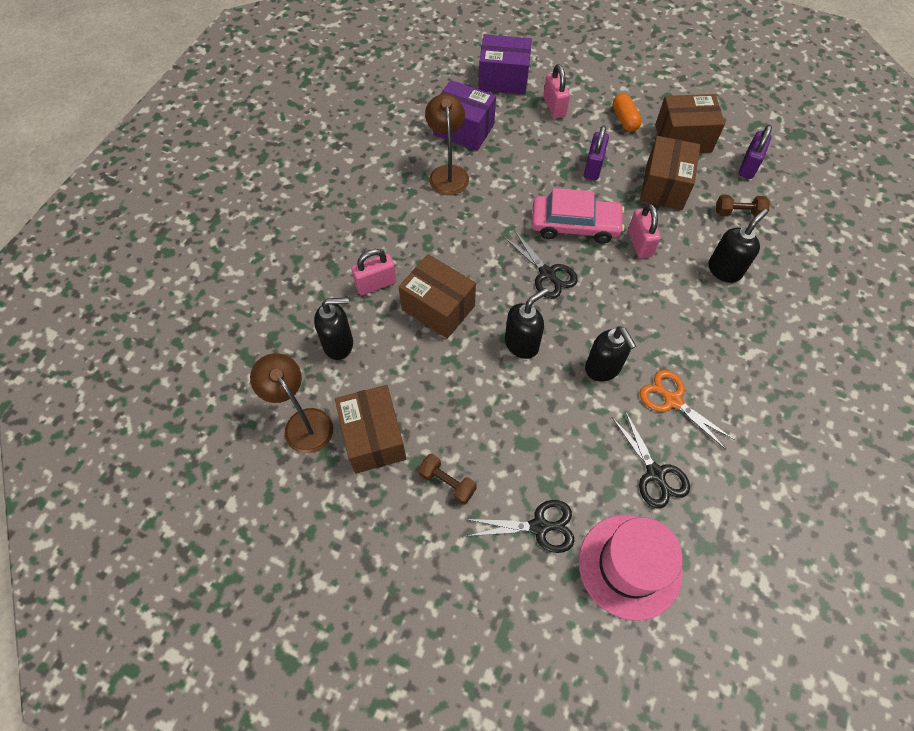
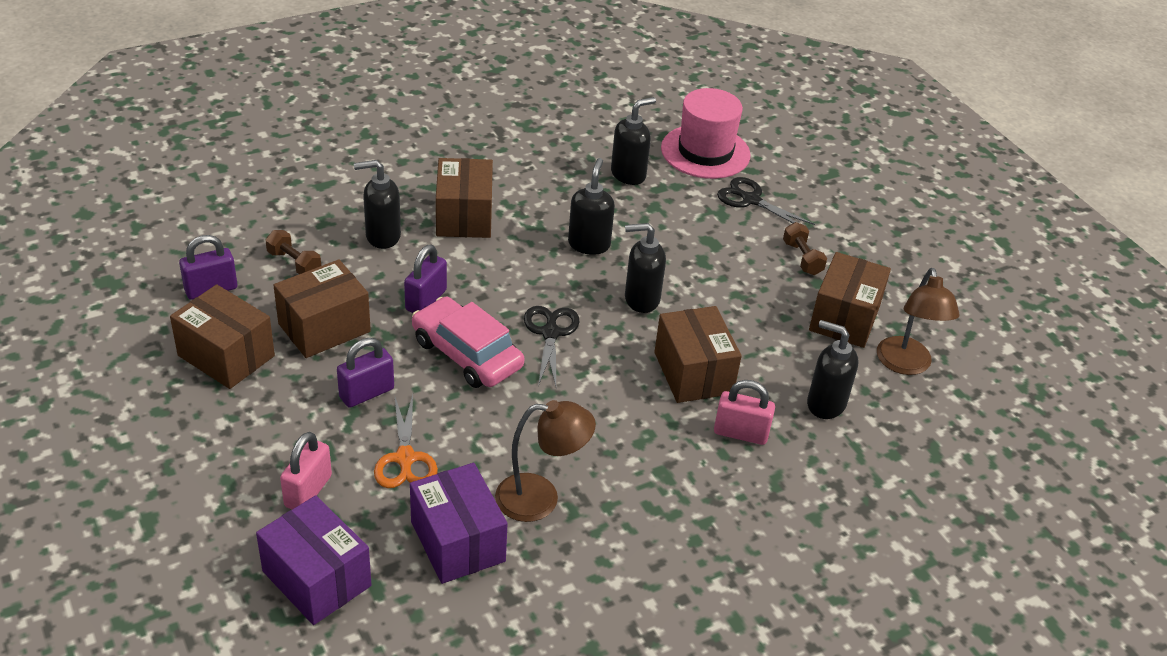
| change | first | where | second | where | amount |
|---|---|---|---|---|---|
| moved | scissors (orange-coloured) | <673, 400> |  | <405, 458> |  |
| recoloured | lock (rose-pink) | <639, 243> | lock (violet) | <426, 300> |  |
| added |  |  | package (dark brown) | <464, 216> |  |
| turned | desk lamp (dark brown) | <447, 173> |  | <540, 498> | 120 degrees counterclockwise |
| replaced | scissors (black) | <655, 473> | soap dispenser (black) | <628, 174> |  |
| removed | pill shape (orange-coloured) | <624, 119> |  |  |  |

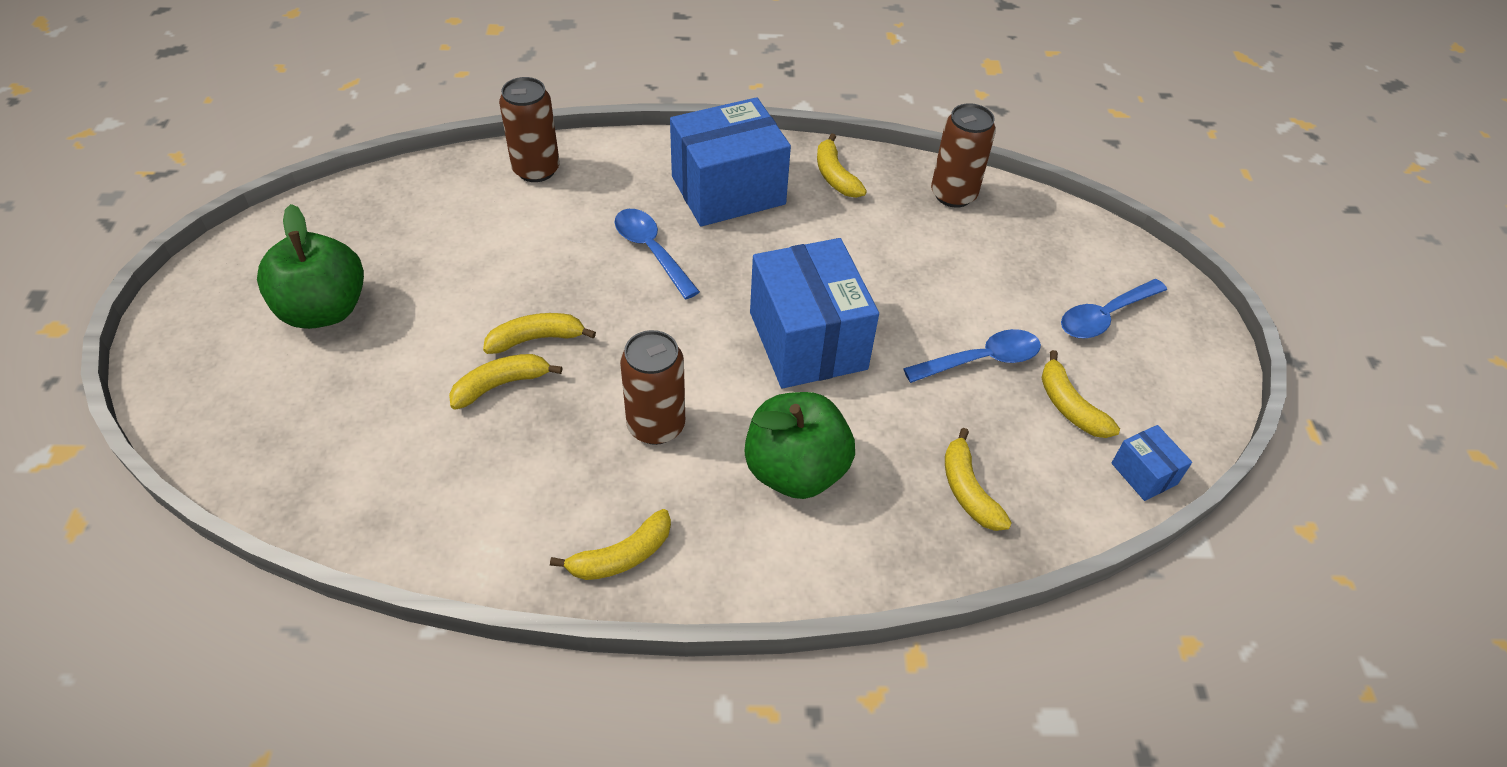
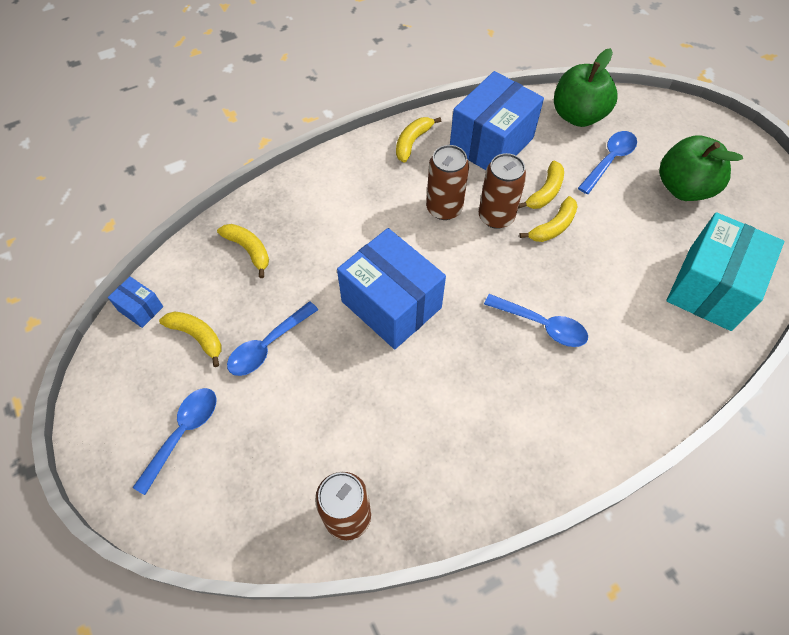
| change | first | where | second | where | amount |
|---|---|---|---|---|---|
| moved | package (royal blue) | <728, 190> |  | <491, 143> |  |
| moved | can (dark brown) | <536, 170> |  | <496, 216> |  |
| moved | apple (emerald) | <795, 471> |  | <578, 115> |  |
| added |  |  | teaspoon (royal blue) | <609, 160> |  |
| added |  |  | package (aqua) | <709, 288> |  |
| removed | banana (bright yellow) | <835, 176> |  |  |  |

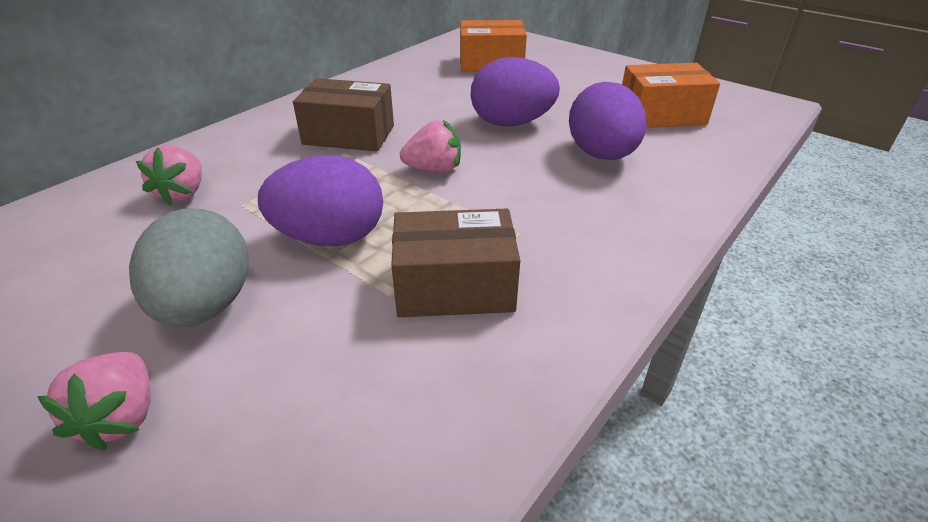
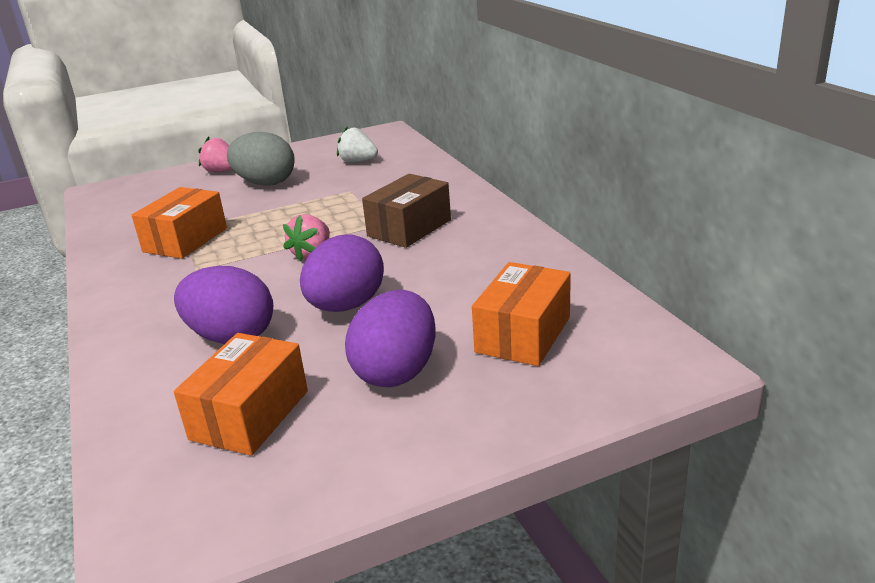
| change | first | where | second | where | amount |
|---|---|---|---|---|---|
| recoloured | package (dark brown) | <454, 286> | package (orange-coloured) | <185, 240> |  |
| added |  |  | toy strawberry (white) | <358, 161> |  |
| moved | egg (violet) | <330, 237> |  | <396, 372> |  |
| removed | toy strawberry (rose-pink) | <183, 193> |  |  |  |

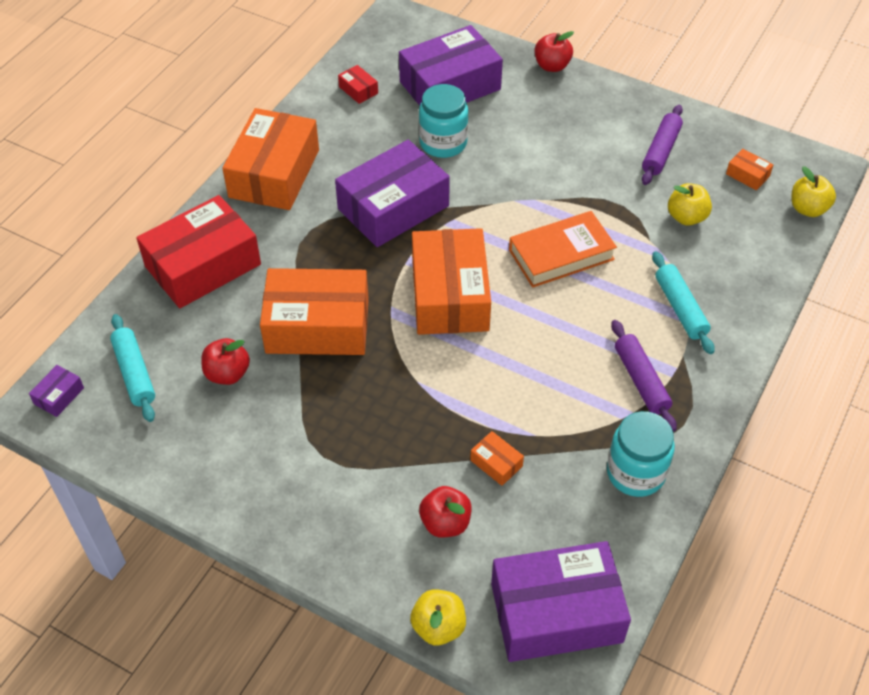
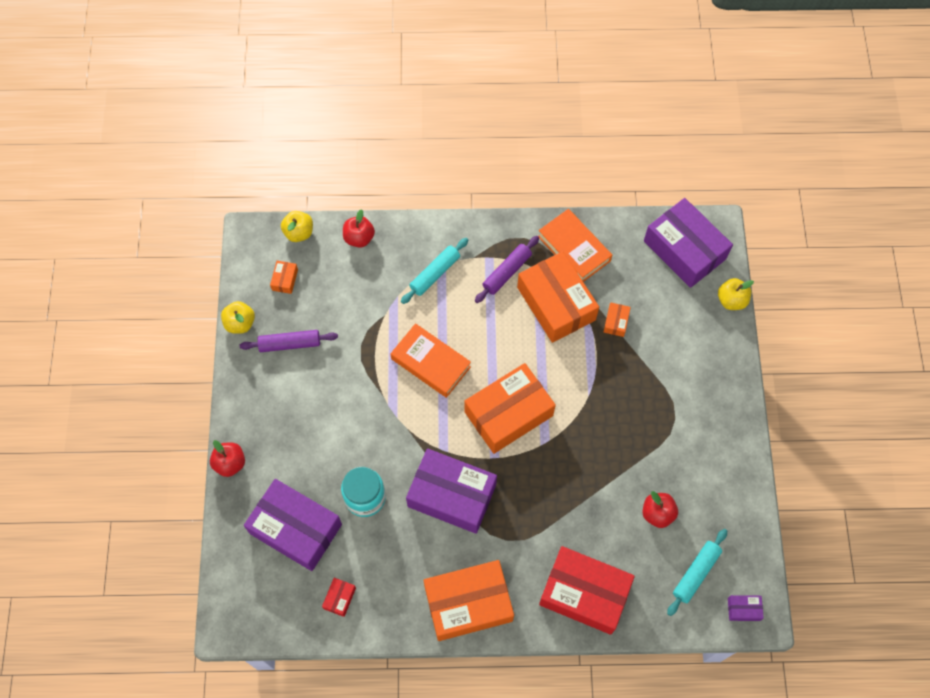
| change | first | where | second | where | amount |
|---|---|---|---|---|---|
| moved | apple (bright yellow) | <686, 217> |  | <240, 323> |  |
| moved | apple (red) | <445, 523> |  | <359, 238> |  |
| moved | package (orange-coloured) | <317, 325> |  | <556, 303> |  |
| replaced | jam jar (aqua) | <635, 473> | hardback (orange-coloured) | <574, 248> |  |

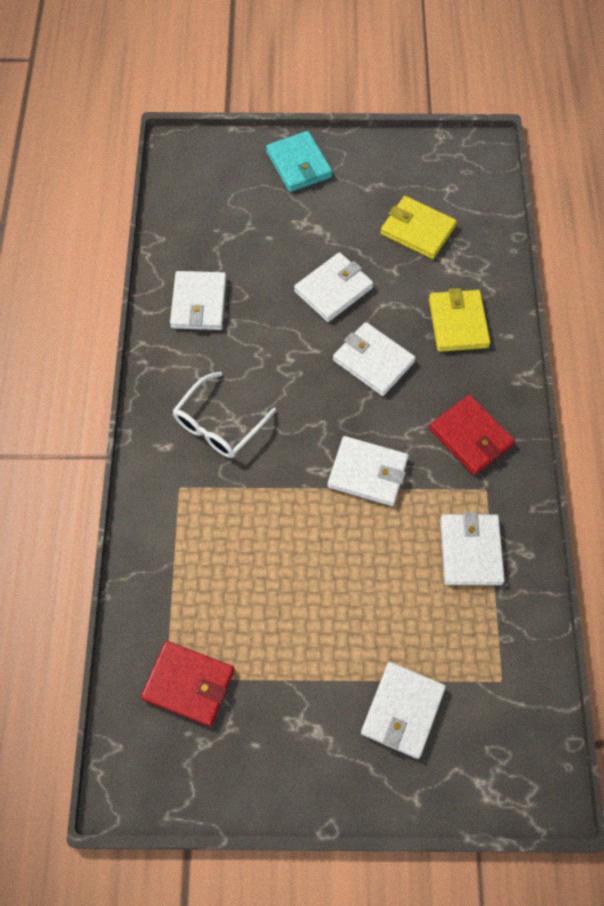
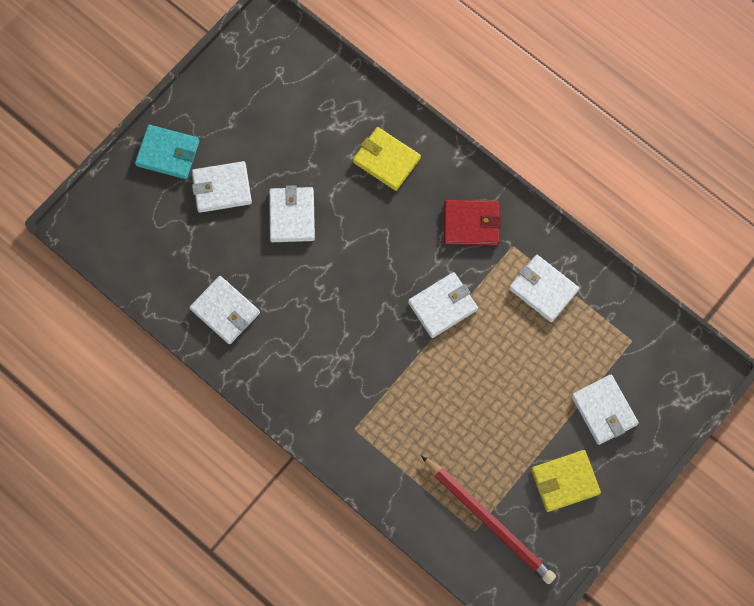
| change | first | where | second | where | amount |
|---|---|---|---|---|---|
| moved | card wallet (white) | <373, 361> |  | <222, 188> |  |
| replaced | card wallet (red) | <188, 684> | lead pencil (red) | <489, 520> |  |
| moved | card wallet (bright yellow) | <417, 230> |  | <565, 481> |  |
| removed | eyeglasses (white) | <219, 424> |  |  |  |

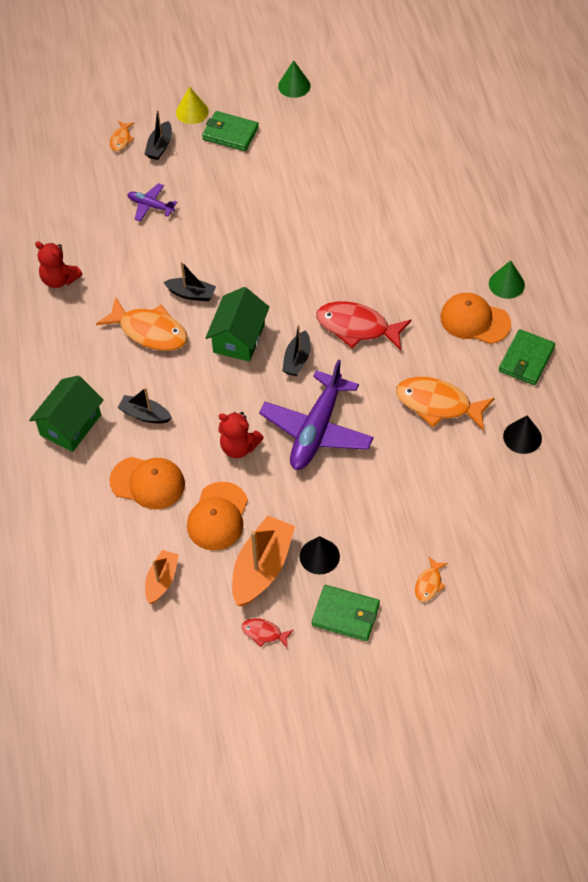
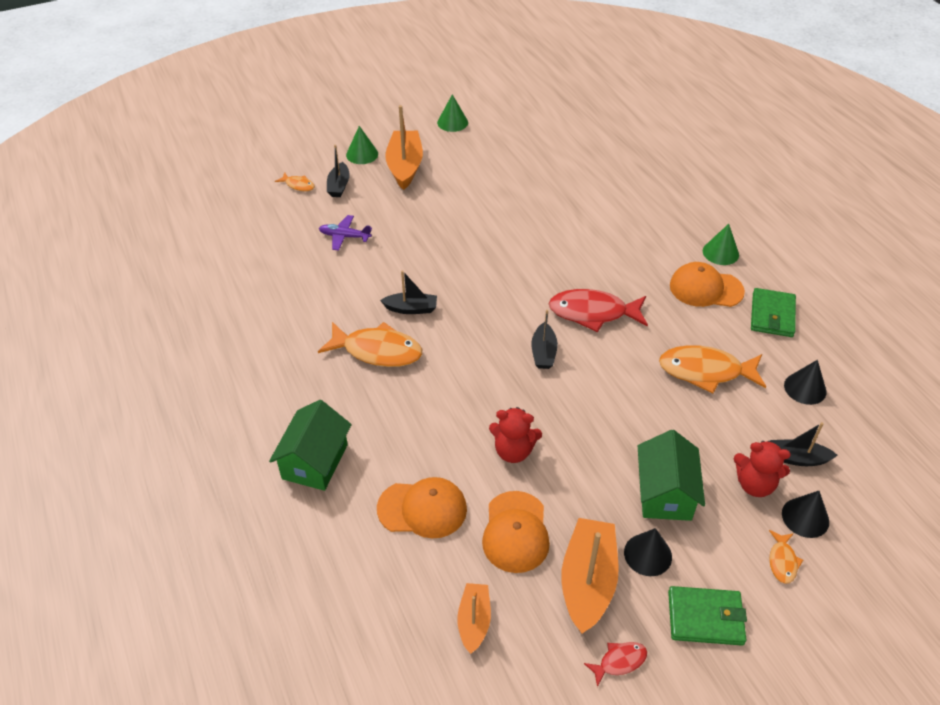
| change | first | where | second | where | amount |
|---|---|---|---|---|---|
| turned | toy fish (orange-coloured) | <121, 139> |  | <298, 185> | 60 degrees counterclockwise |
| recoloured | cone shape (bright yellow) | <192, 112> | cone shape (emerald) | <362, 154> |  |
| replaced | card wallet (emerald) | <230, 133> | toy boat (orange-coloured) | <405, 166> |  |
| turned | toy fish (red) | <264, 633> |  | <619, 661> | 150 degrees clockwise |
| moved | cottage (emerald) | <239, 338> |  | <665, 493> |  |
| moved | teddy bear (red) | <59, 279> |  | <754, 484> |  |
| moved | toy boat (black) | <145, 414> |  | <797, 458> |  |
| added |  |  | cone shape (black) | <805, 517> |  |
| removed | plane (violet) | <316, 430> |  |  |  |

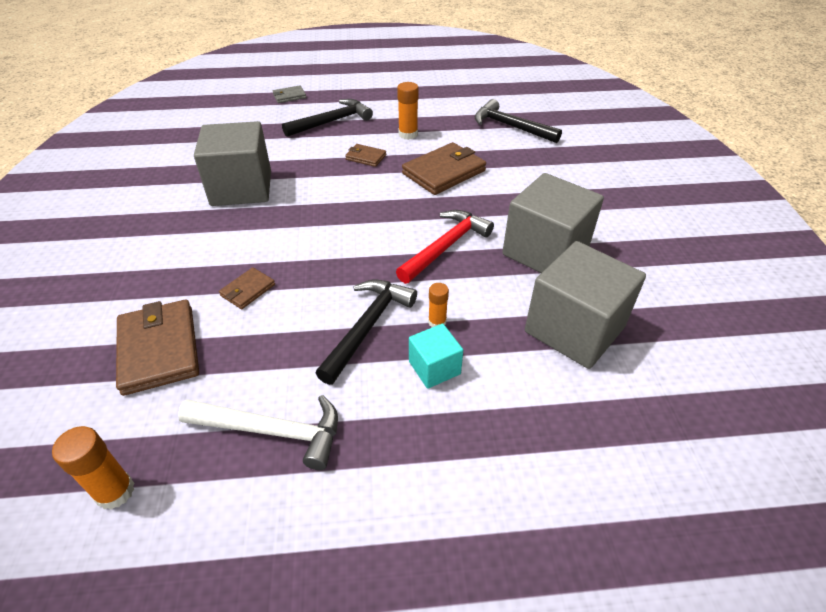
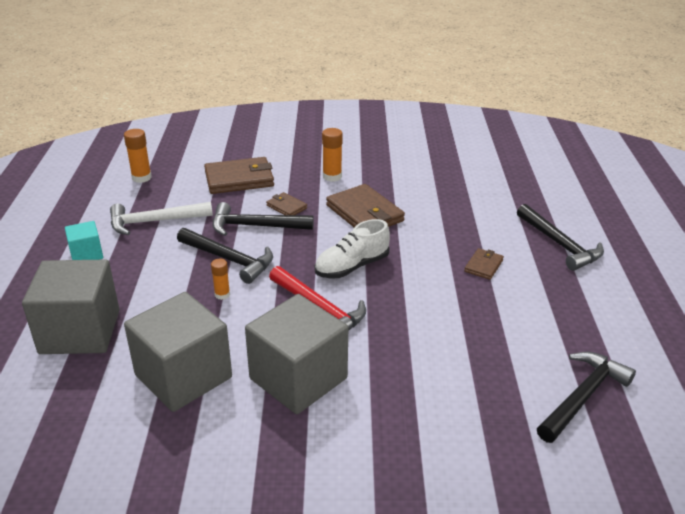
| change | first | where | second | where | amount |
|---|---|---|---|---|---|
| moved | solid cube (grey) | <241, 188> |  | <80, 332> |  |
| moved | solid cube (aqua) | <434, 368> |  | <86, 254> |  |
| turned | hammer (white) | <272, 431> |  | <155, 222> | 60 degrees clockwise |
| added |  |  | hammer (black) | <255, 226> |  |
| added |  |  | lace-up shoe (white) | <352, 267> |  |
| moved | glue stick (orange-coloured) | <408, 134> |  | <332, 176> |  |
| moved | card wallet (dark brown) | <444, 172> |  | <365, 213> |  |
| removed | card wallet (grey) | <289, 96> |  |  |  |

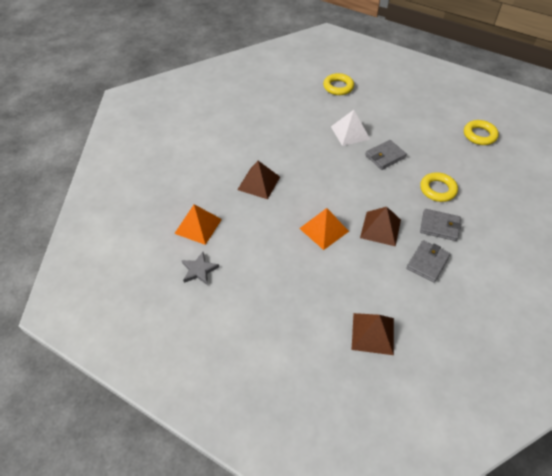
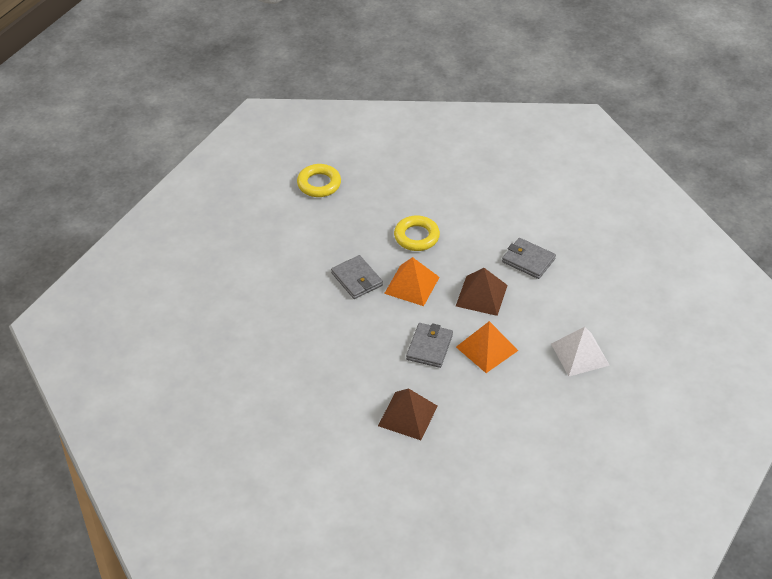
| change | first | where | second | where | amount |
|---|---|---|---|---|---|
| moved | solid pyramid (orange-coloured) | <198, 226> |  | <412, 285> |  |
| moved | card wallet (grey) | <439, 226> |  | <429, 347> |  |
| moved | solid pyramid (white) | <350, 132> |  | <580, 354> |  |
| removed | star shape (grey) | <199, 270> |  |  |  |
| removed | ring (bright yellow) | <338, 87> |  |  |  |
| removed | solid pyramid (dark brown) | <373, 333> |  |  |  |

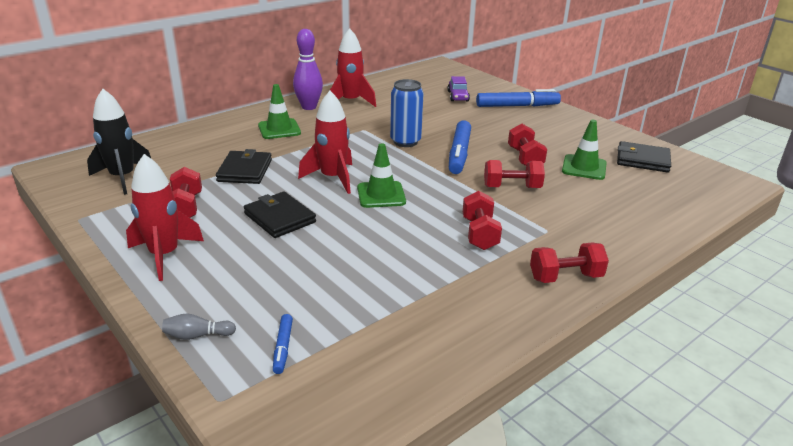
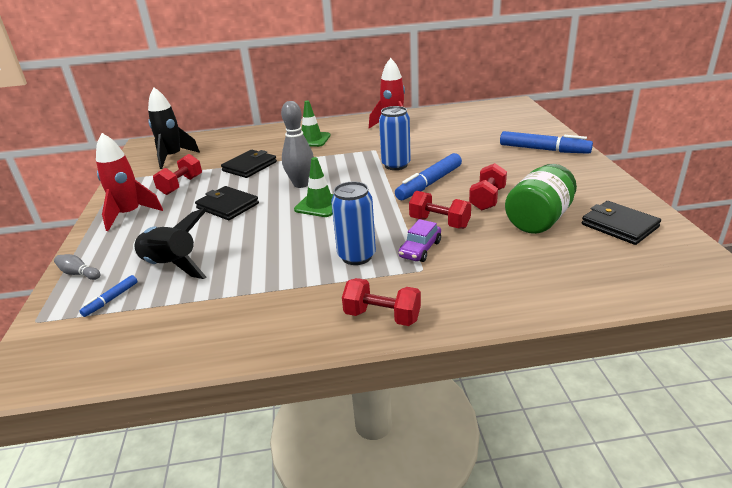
| change | first | where | second | where | amount |
|---|---|---|---|---|---|
| added |  |  | toy rocket (black) | <171, 266> |  |
| turned | card wallet (black) | <280, 218> |  | <227, 206> | 45 degrees counterclockwise |
| replaced | toy rocket (red) | <332, 178> | bowling pin (grey) | <301, 184> |  |
| replaced | free weight (red) | <479, 234> | can (royal blue) | <356, 256> |  |
| moved | toy car (violet) | <458, 96> |  | <420, 249> |  |
| replaced | traffic cone (emerald) | <584, 167> | jam jar (emerald) | <539, 220> |  |
| removed | bowling pin (violet) | <309, 107> |  |  |  |

